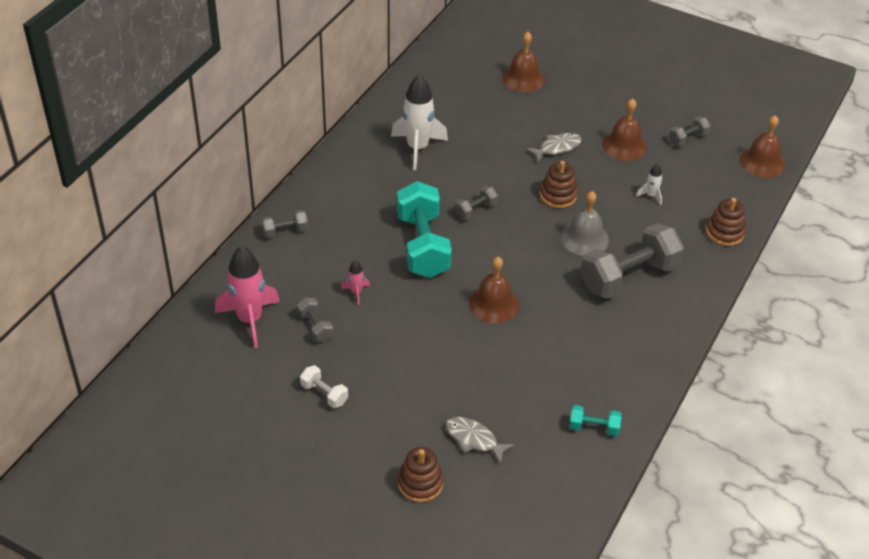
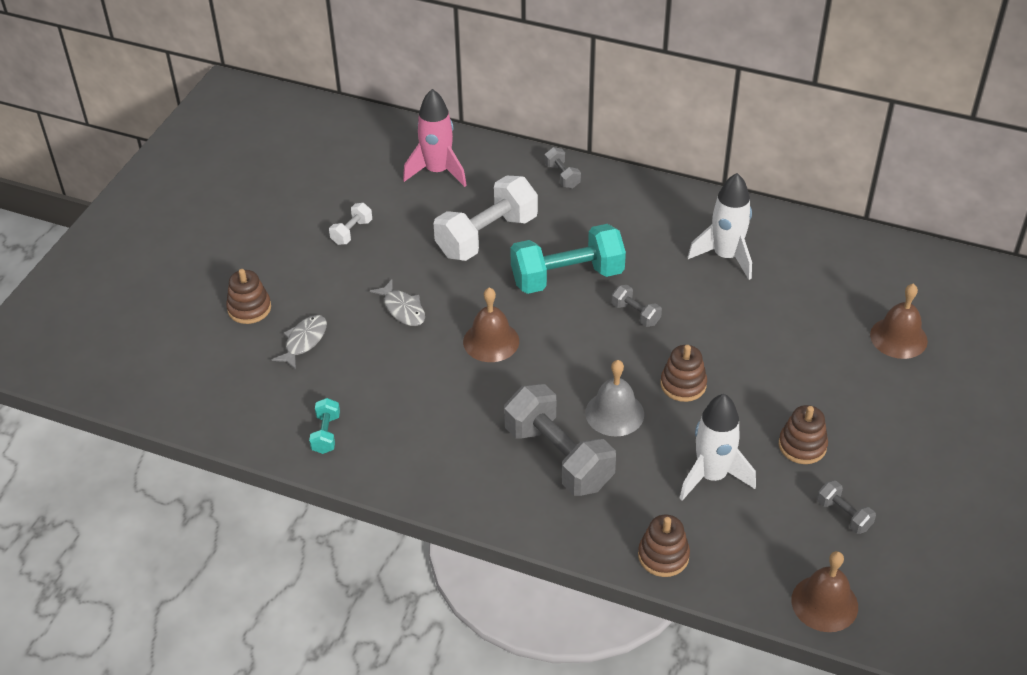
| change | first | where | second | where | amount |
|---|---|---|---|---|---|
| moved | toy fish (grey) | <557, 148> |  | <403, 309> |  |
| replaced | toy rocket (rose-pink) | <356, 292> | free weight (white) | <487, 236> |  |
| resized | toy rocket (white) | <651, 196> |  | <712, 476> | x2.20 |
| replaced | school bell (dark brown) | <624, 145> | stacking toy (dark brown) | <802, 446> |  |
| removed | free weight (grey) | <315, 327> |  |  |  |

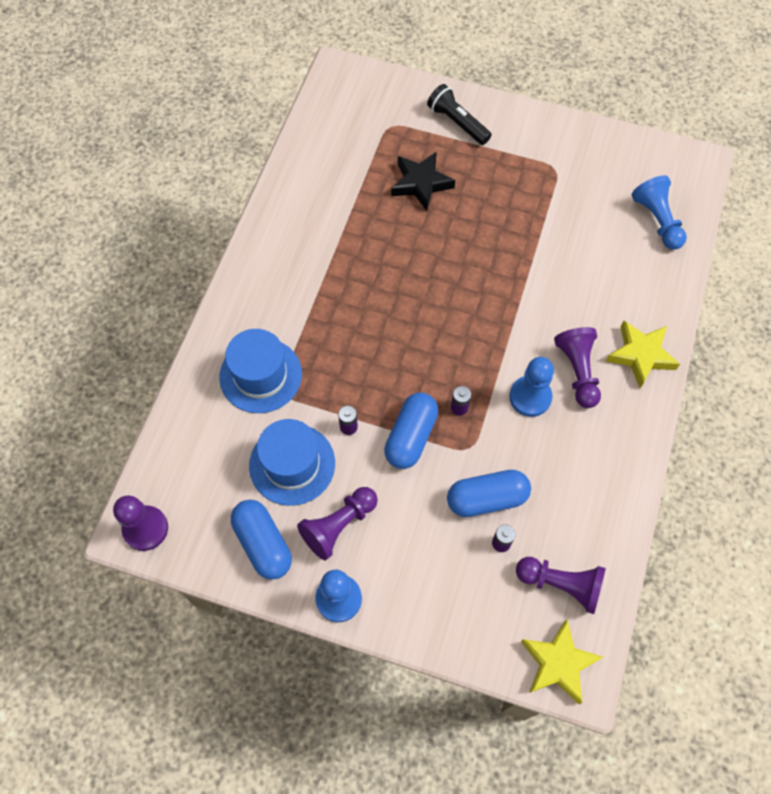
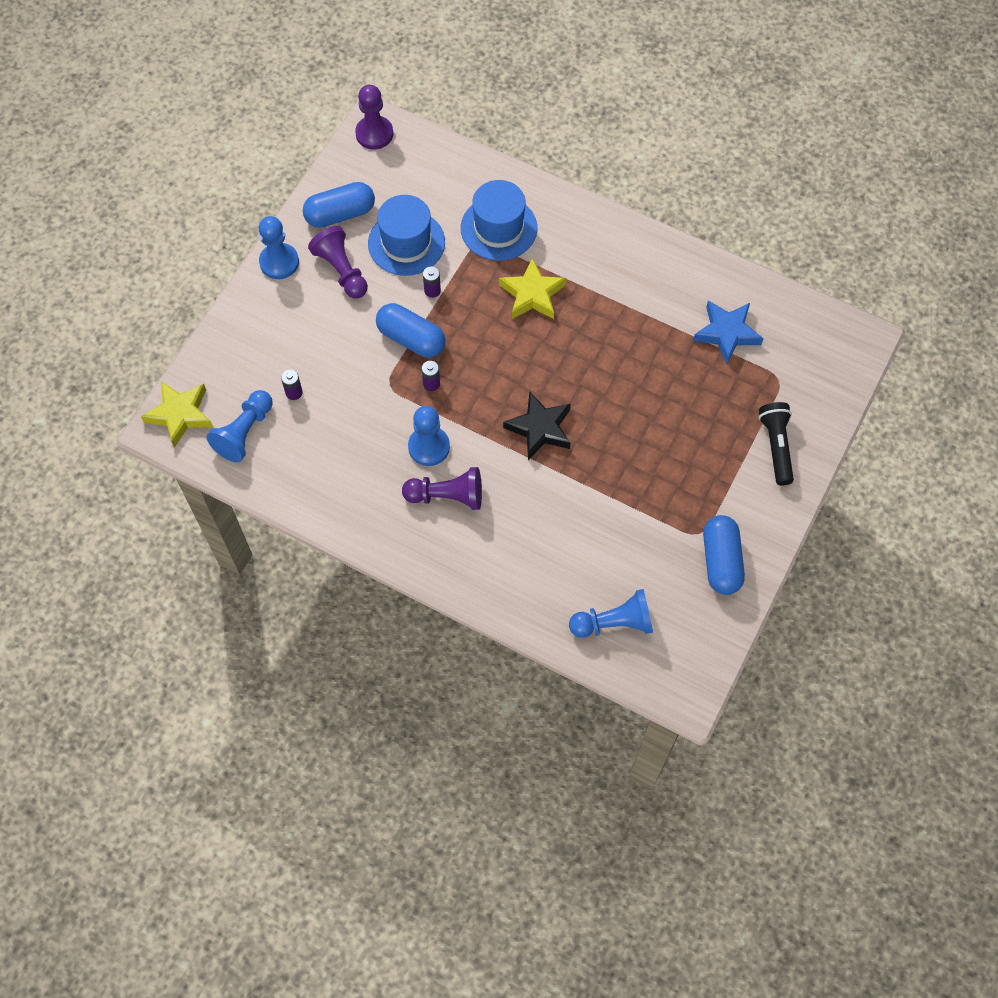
| change | first | where | second | where | amount |
|---|---|---|---|---|---|
| recoloured | pawn (violet) | <561, 584> | pawn (royal blue) | <244, 432> |  |
| moved | star shape (bright yellow) | <641, 355> |  | <532, 294> |  |
| moved | star shape (black) | <421, 183> |  | <540, 428> |  |
| added |  |  | star shape (royal blue) | <727, 333> |  |
| moved | pill shape (royal blue) | <487, 498> |  | <721, 561> |  |
| turned | torch (black) | <457, 122> |  | <776, 446> | 60 degrees counterclockwise |

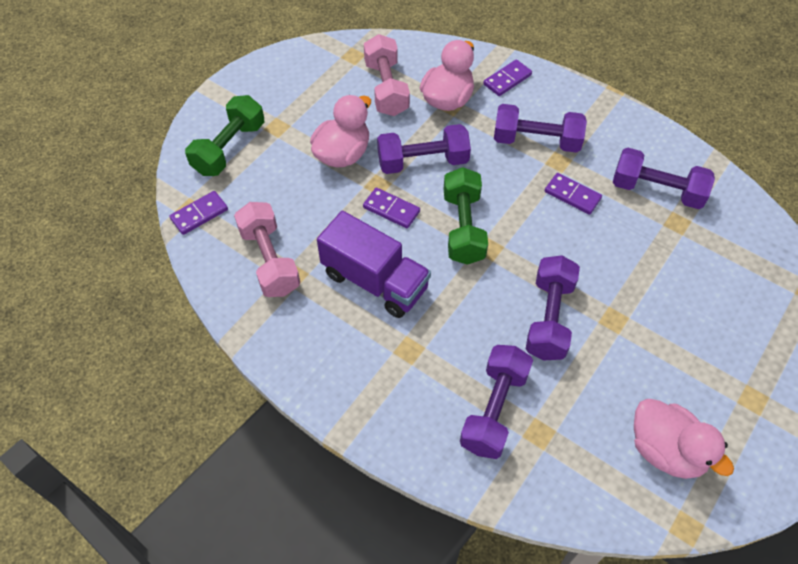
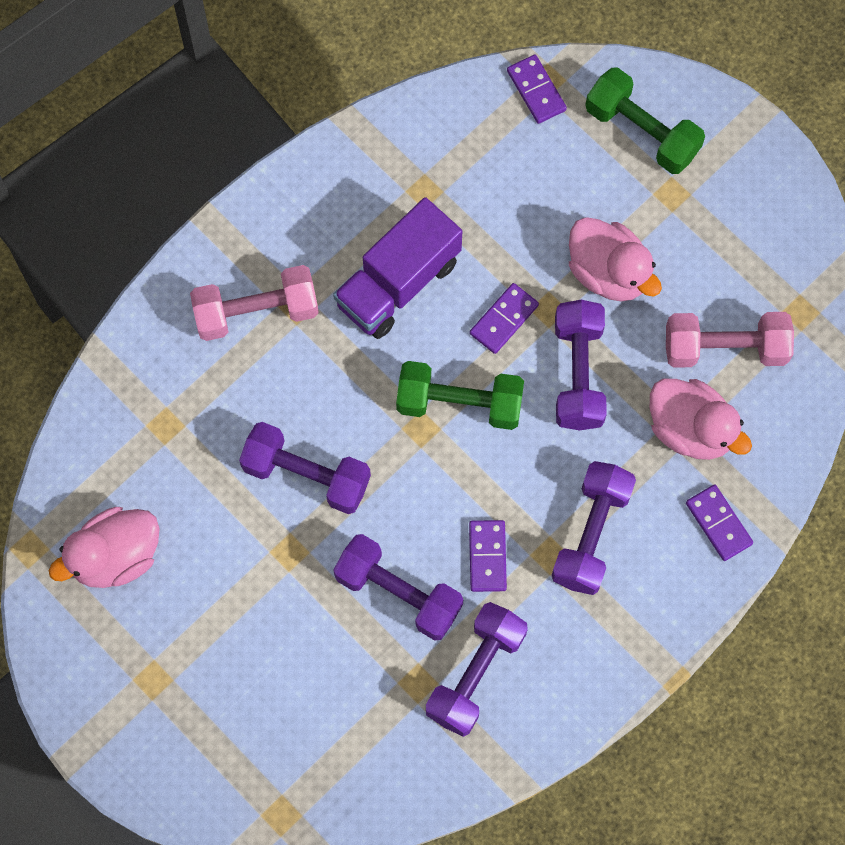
| change | first | where | second | where | amount |
|---|---|---|---|---|---|
| moved | free weight (rose-pink) | <270, 260> |  | <256, 312> |  |
| moved | free weight (violet) | <494, 409> |  | <398, 593> |  |
| turned | domino (violet) | <572, 195> |  | <487, 556> | 45 degrees counterclockwise |

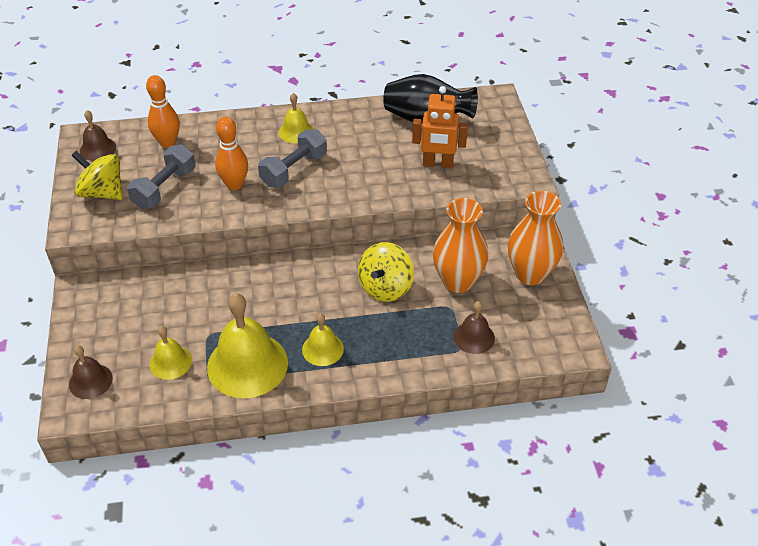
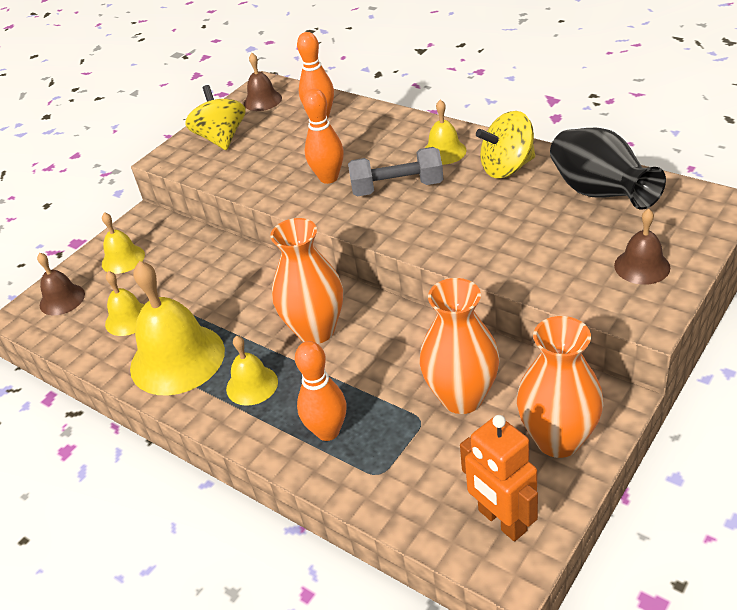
| change | first | where | second | where | amount |
|---|---|---|---|---|---|
| added |  |  | school bell (bright yellow) | <123, 259> |  |
| added |  |  | flower vase (orange-coloured) | <316, 330> |  |
| added |  |  | bowling pin (orange-coloured) | <328, 431> |  |
| moved | toy robot (orange-coloured) | <438, 164> |  | <502, 521> |  |
| moved | spinning top (bright yellow) | <385, 287> |  | <507, 168> |  |
| moved | school bell (dark brown) | <474, 337> |  | <642, 266> |  |
| removed | free weight (grey) | <164, 188> |  |  |  |

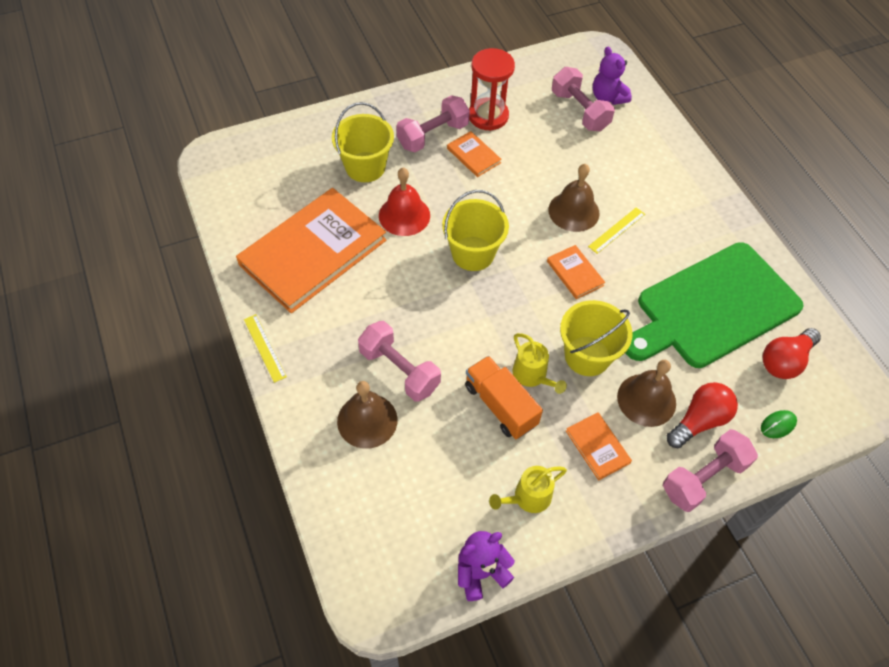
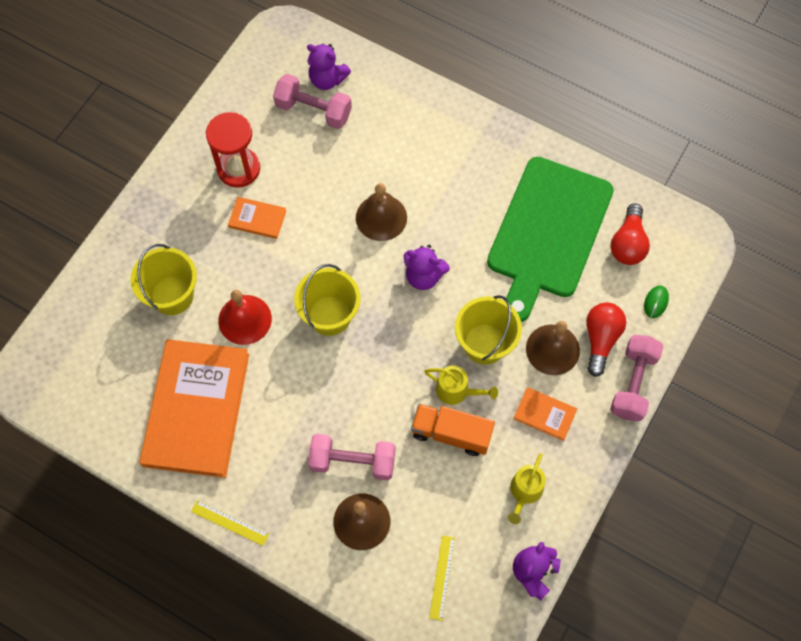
| change | first | where | second | where | amount |
|---|---|---|---|---|---|
| replaced | hardback (orange-coloured) | <575, 273> | teddy bear (violet) | <424, 276> |  |
| moved | straightedge (bright yellow) | <617, 230> |  | <442, 577> |  |
| removed | free weight (rose-pink) | <433, 135> |  |  |  |

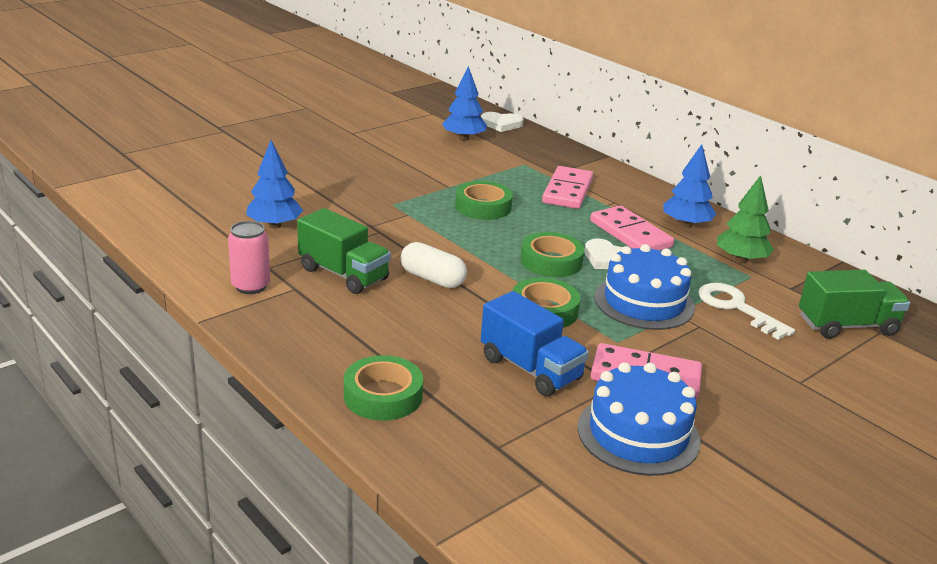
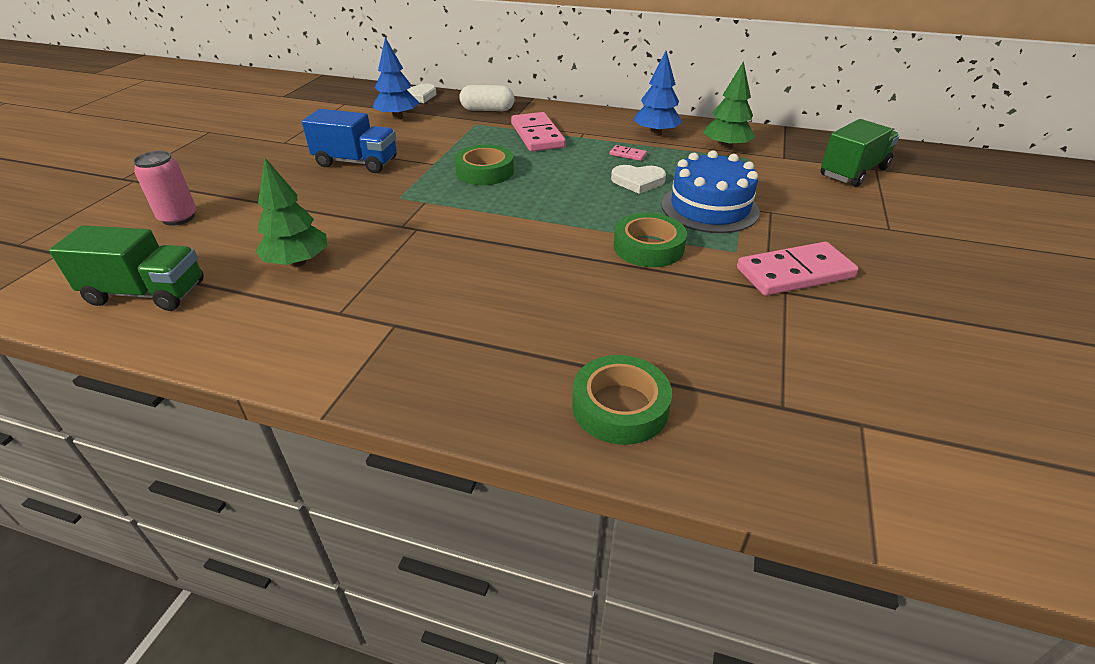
| change | first | where | second | where | amount |
|---|---|---|---|---|---|
| moved | truck (emerald) | <344, 274> |  | <147, 293> |  |
| moved | can (rose-pink) | <251, 286> |  | <178, 218> |  |
| recoloured | fir tree (royal blue) | <274, 225> | fir tree (emerald) | <298, 262> |  |
| moved | truck (royal blue) | <530, 369> |  | <357, 162> |  |
| moved | pill shape (white) | <432, 279> |  | <487, 110> |  |
| resized | domino (rose-pink) | <630, 234> |  | <628, 155> | x0.44 |
| removed | sticky tape (emerald) | <551, 261> |  |  |  |
| removed | cake (royal blue) | <638, 434> |  |  |  |
| removed | key (white) | <736, 308> |  |  |  |

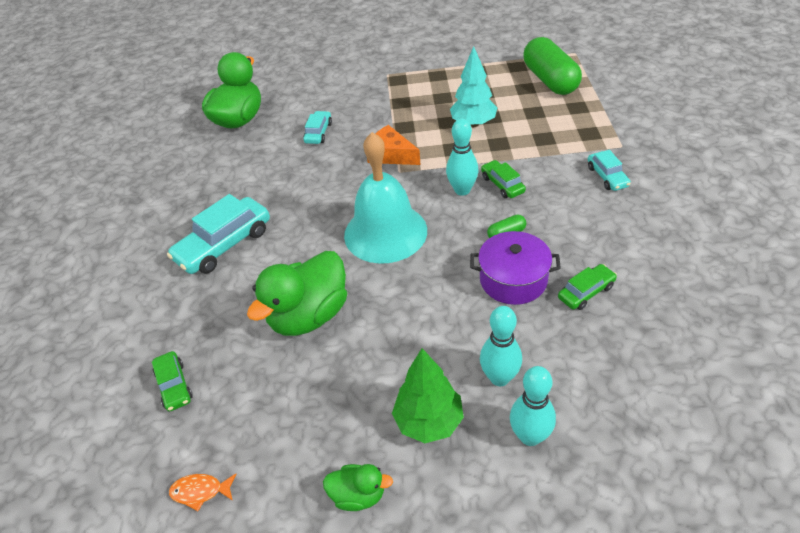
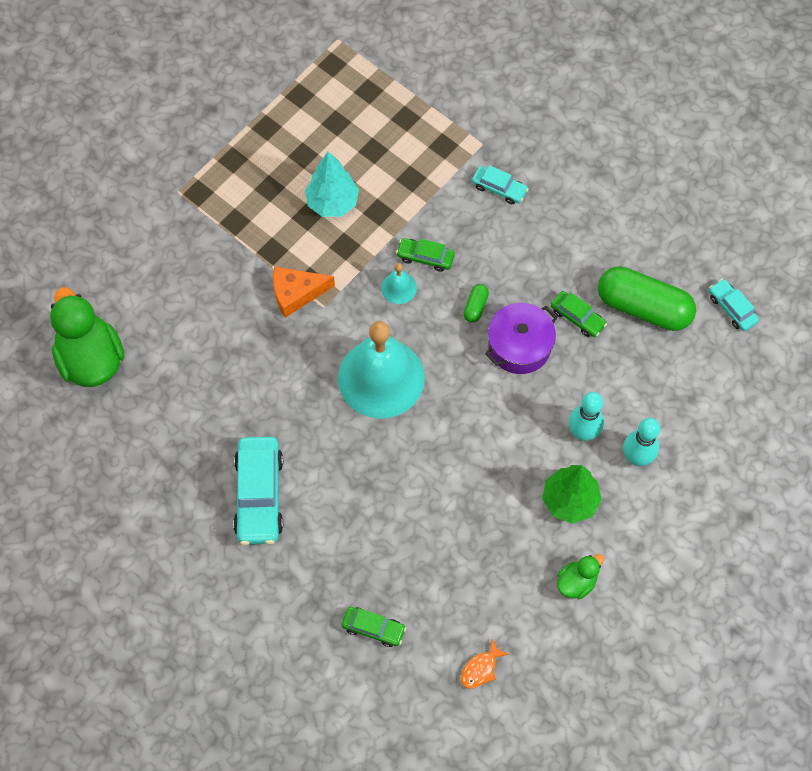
| change | first | where | second | where | amount |
|---|---|---|---|---|---|
| replaced | bowling pin (aqua) | <462, 190> | school bell (aqua) | <399, 288> |  |
| turned | toy car (emerald) | <586, 292> |  | <577, 317> | 120 degrees clockwise |
| moved | pill shape (emerald) | <550, 80> |  | <643, 307> |  |
| moved | toy car (aqua) | <318, 132> |  | <732, 308> |  |
| removed | rubber duck (emerald) | <309, 315> |  |  |  |

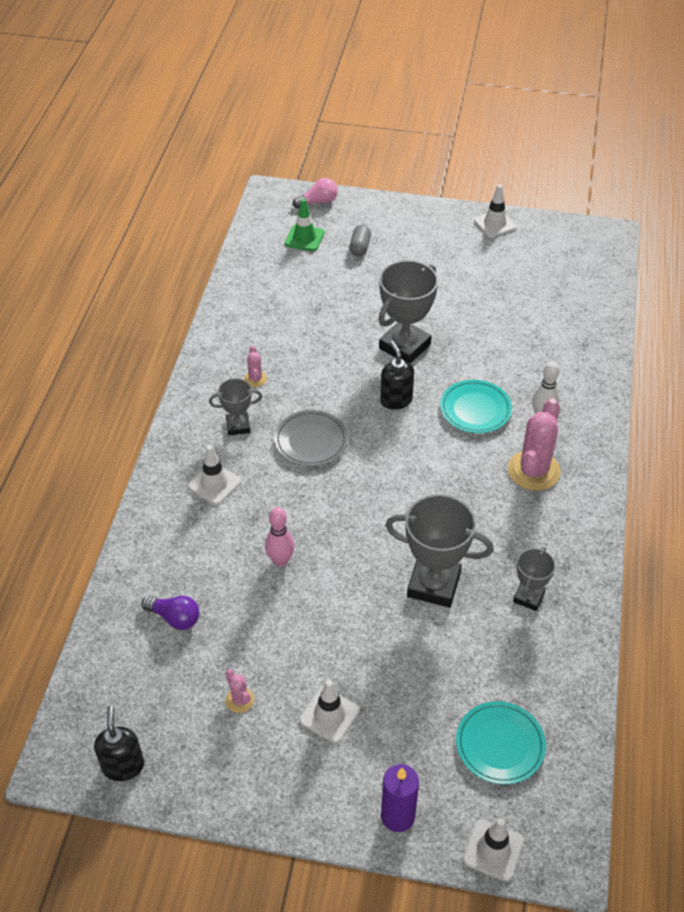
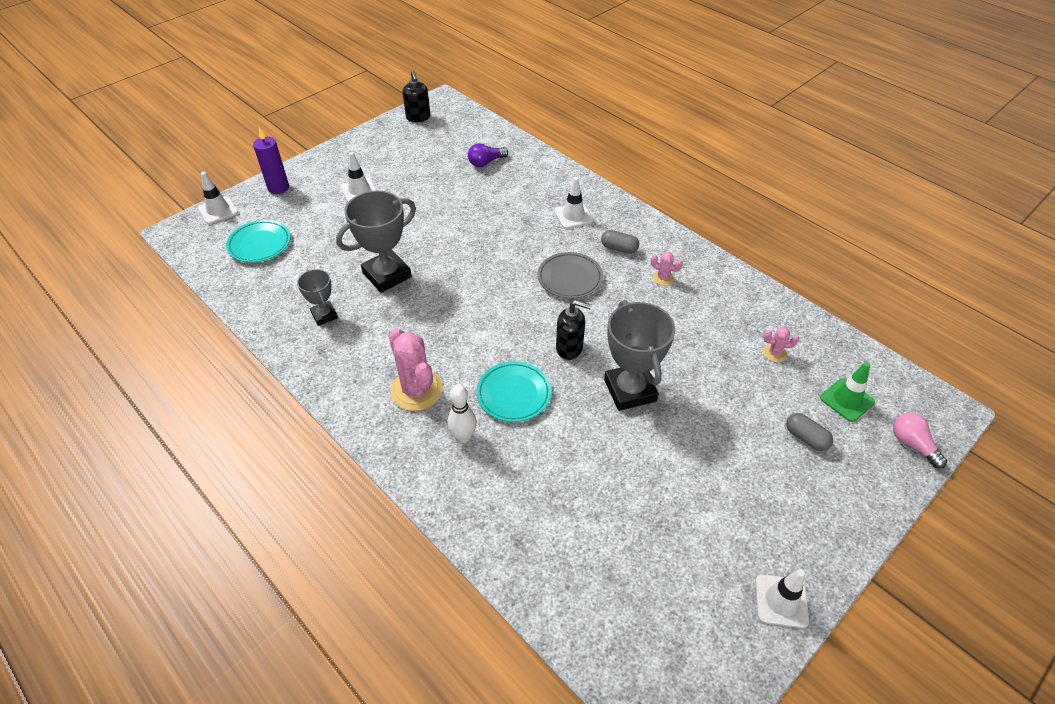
| change | first | where | second | where | amount |
|---|---|---|---|---|---|
| turned | soap dispenser (black) | <123, 766> |  | <418, 117> | 45 degrees clockwise |
| replaced | award cup (grey) | <238, 426> | pill shape (grey) | <619, 248> |  |
| moved | prickly plant (rose-pink) | <240, 700> |  | <774, 353> |  |
| turned | light bulb (rose-pink) | <318, 202> |  | <912, 444> | 135 degrees clockwise |
| removed | bowling pin (rose-pink) | <280, 560> |  |  |  |

